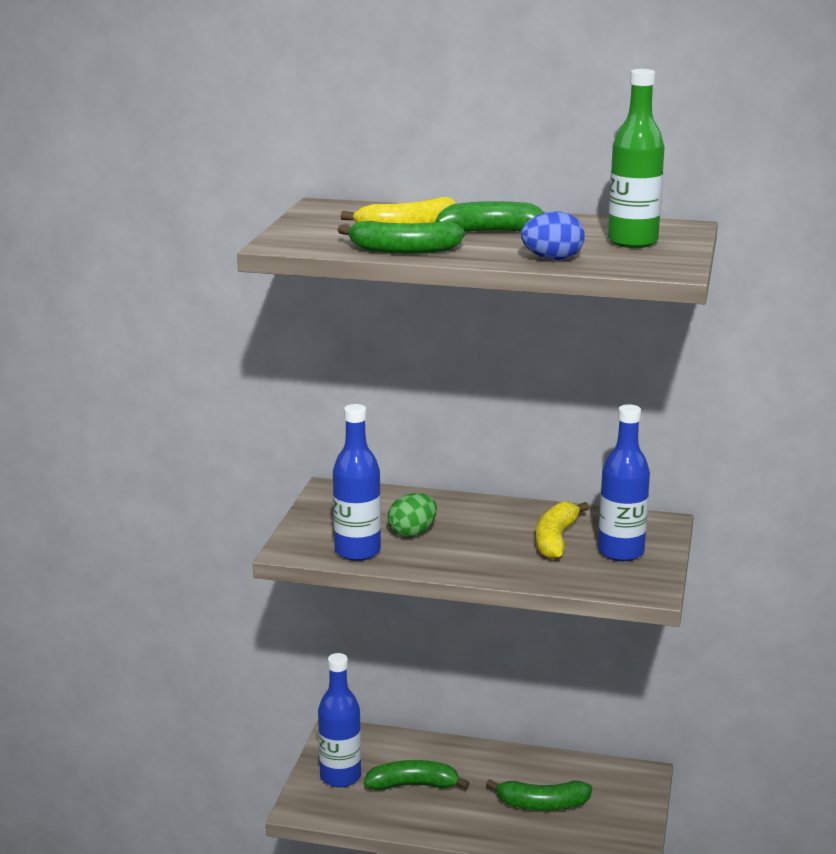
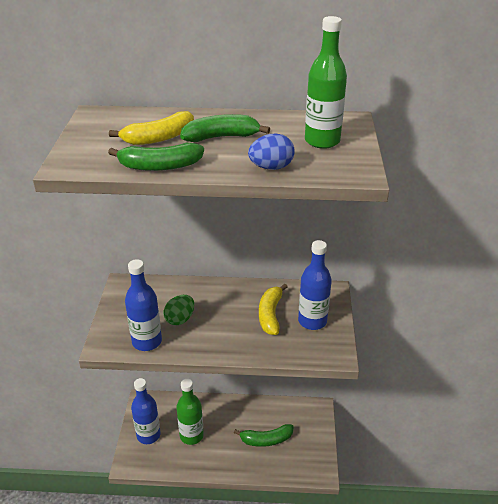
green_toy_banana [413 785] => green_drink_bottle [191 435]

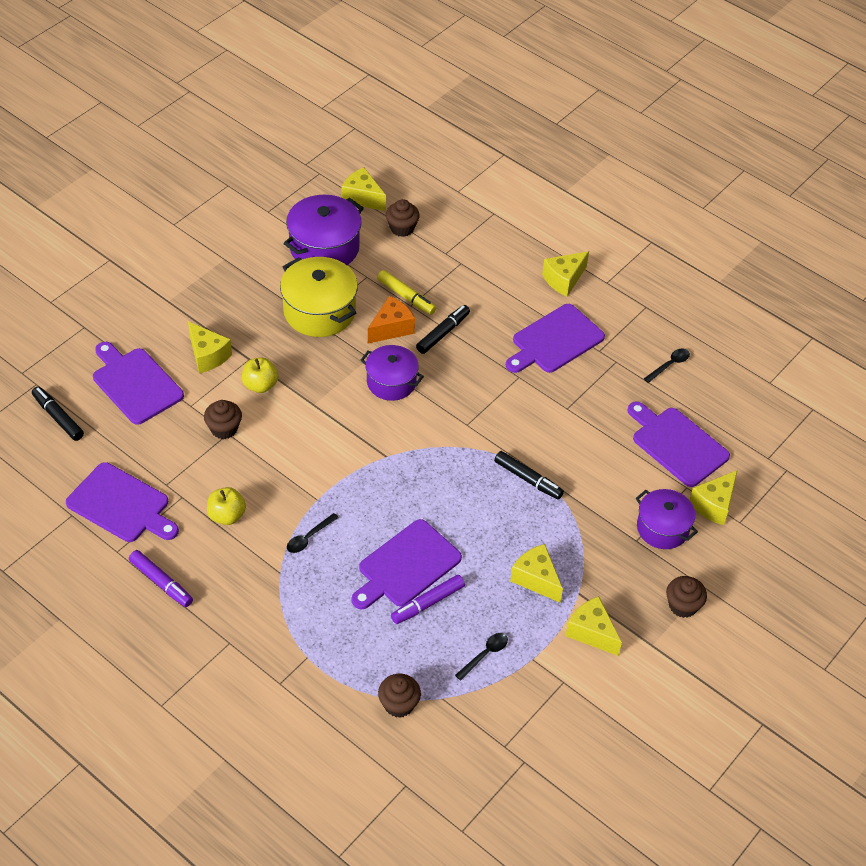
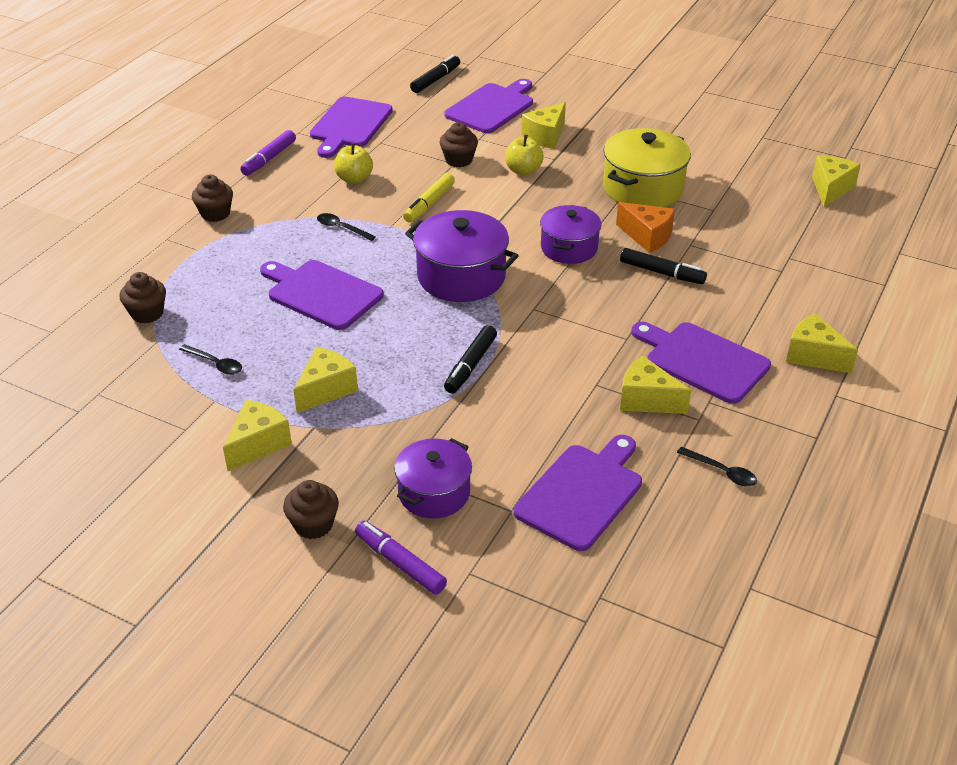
purple_cooking_pot [324 247] => purple_cooking_pot [461 276], moved
golden_marker_pen [406 297] => golden_marker_pen [429 204], moved
brown_cupcake [402 228] => brown_cupcake [215 213], moved
purple_marker_pen [427 603] => purple_marker_pen [400 563], moved
golden_cheese_wedge [714 505] => golden_cheese_wedge [646 400], moved

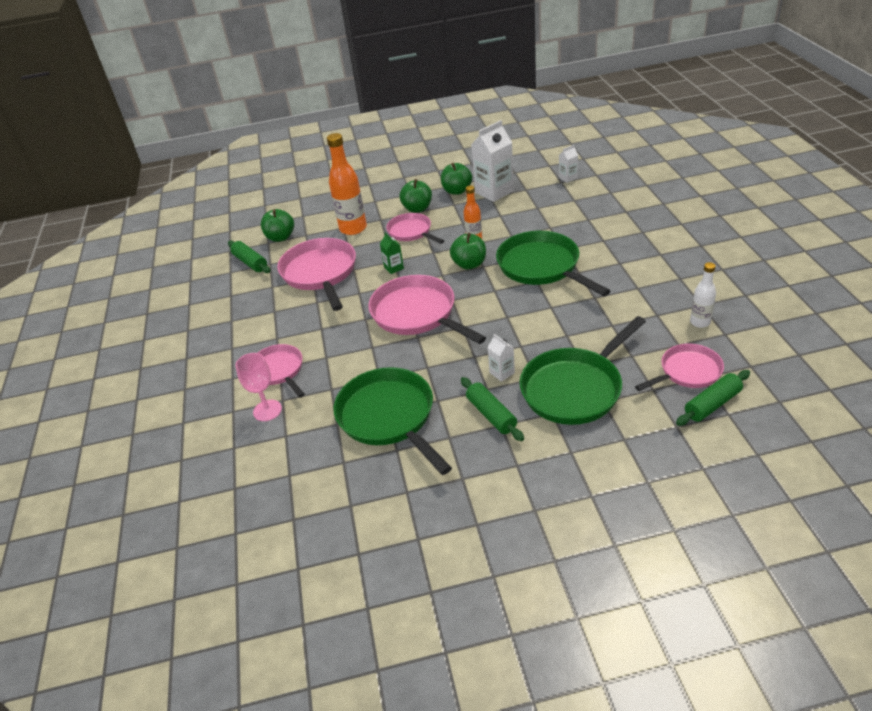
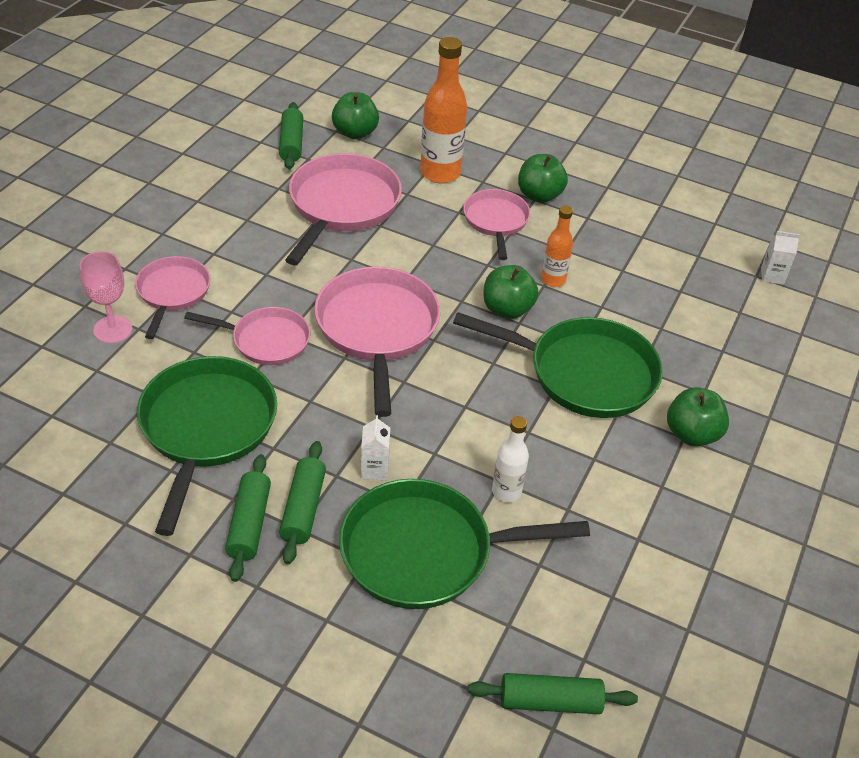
green_milk_carton [394 268] => nothing
green_toy_apple [457 191] => green_toy_apple [692 434], moved
pure_white_milk_carton [494 192] => nothing
green_skillet [542 267] => green_skillet [584 373], 105 degrees clockwise
rose-pink_skillet [687 372] => rose-pink_skillet [266 340], moved
pure_white_drink_bottle [700 322] => pure_white_drink_bottle [506 491], moved
nothing => green_dough_roller [249 524]

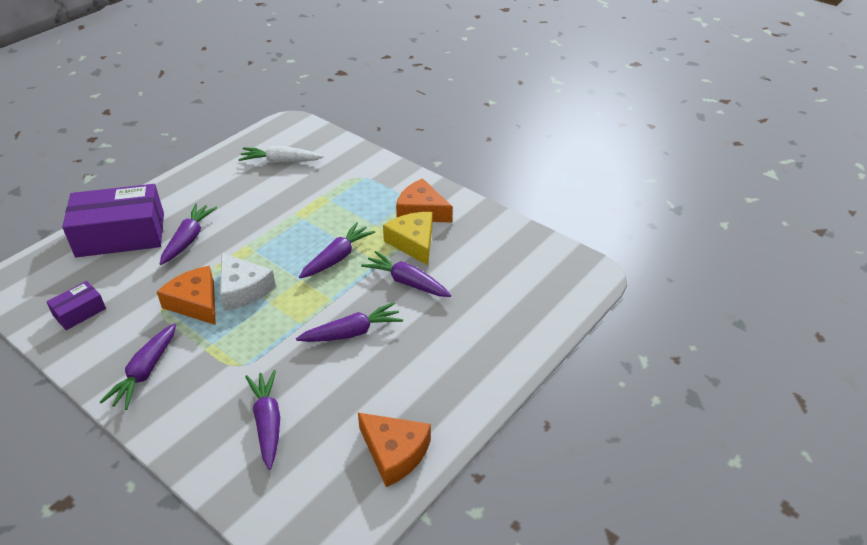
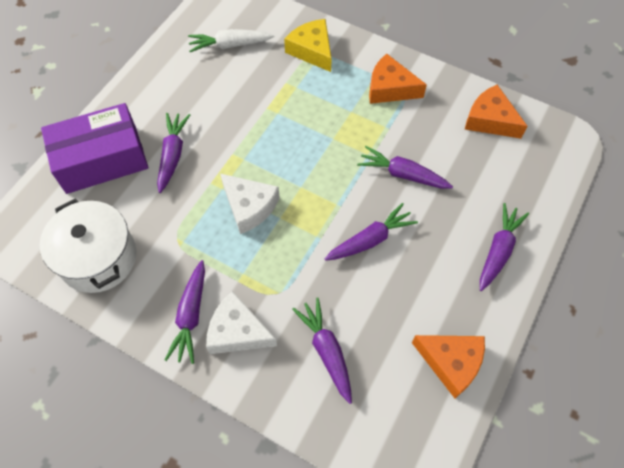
purple_parcel [79 312] => pure_white_cooking_pot [98 258]
orange_cheese_wedge [195 302] => orange_cheese_wedge [490 120], moved
purple_carrot [337 257] => purple_carrot [498 250], moved
golden_cheese_wedge [413 242] => golden_cheese_wedge [312 50], moved
nothing => pure_white_cheese_wedge [237 331]

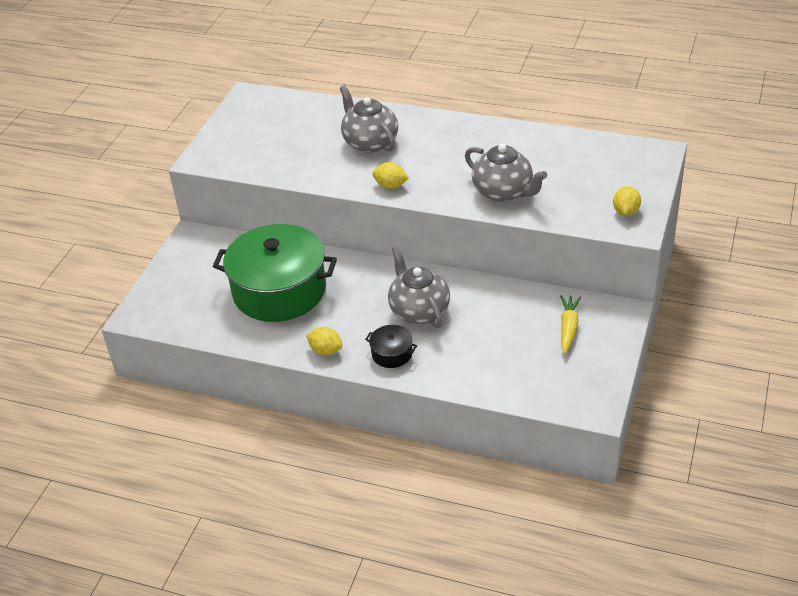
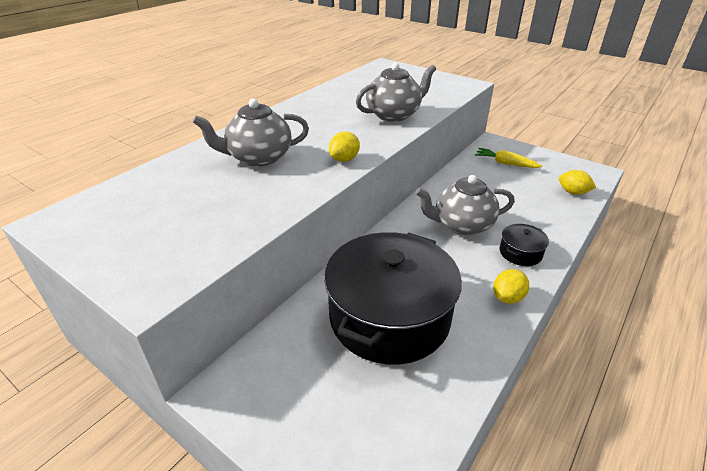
green_cooking_pot [279 290] => black_cooking_pot [389 317]
golden_toy_lemon [625 212] => golden_toy_lemon [573 192], moved

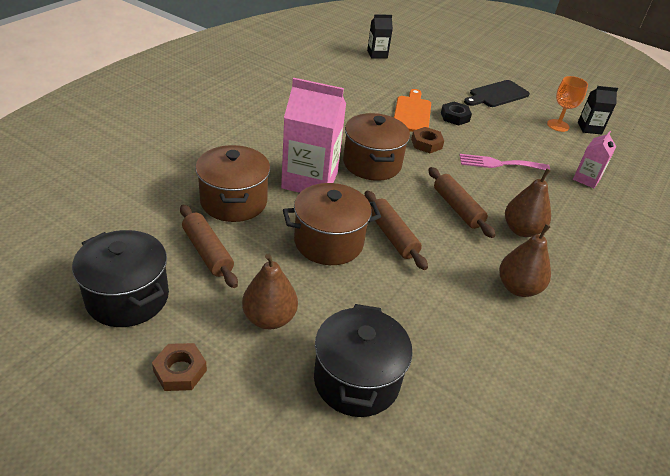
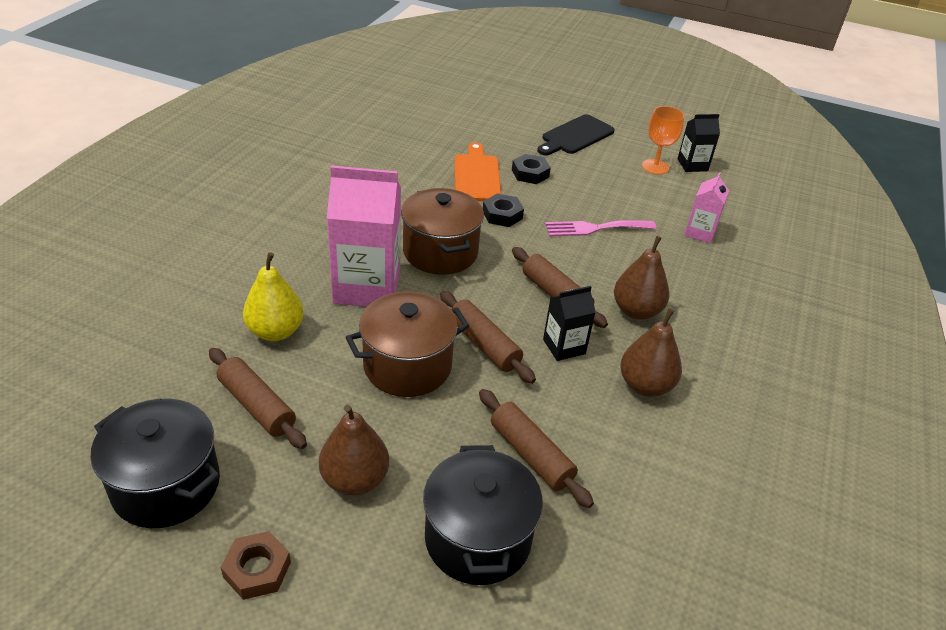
brown_cooking_pot [234 201] => golden_pear_fruit [275 331]
black_milk_carton [377 54] => black_milk_carton [564 346], moved
brown_nut [426 144] => black_nut [502 215]
nothing => brown_dough_roller [531 455]

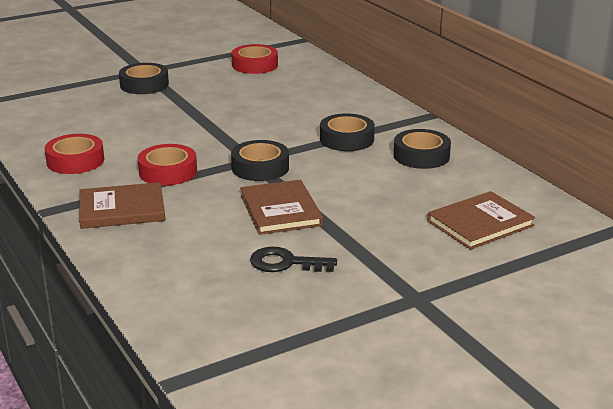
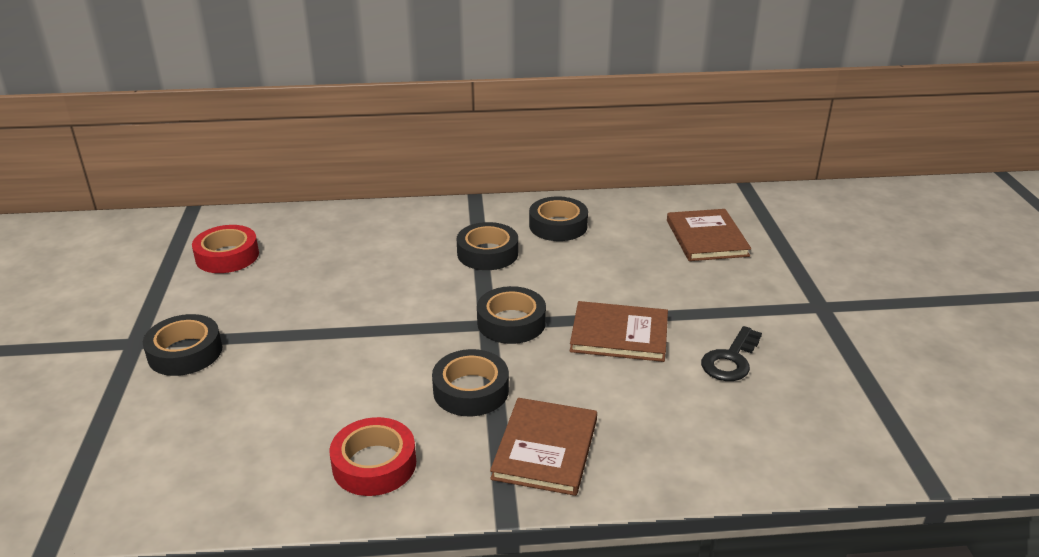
red_tape [168 172] => black_tape [471 390]

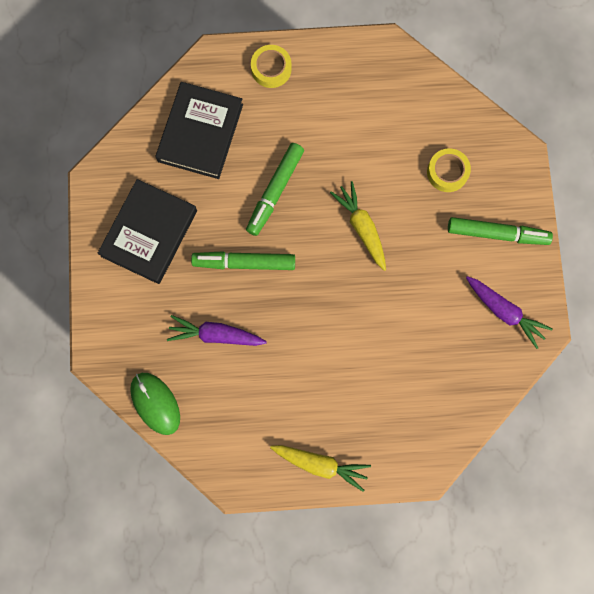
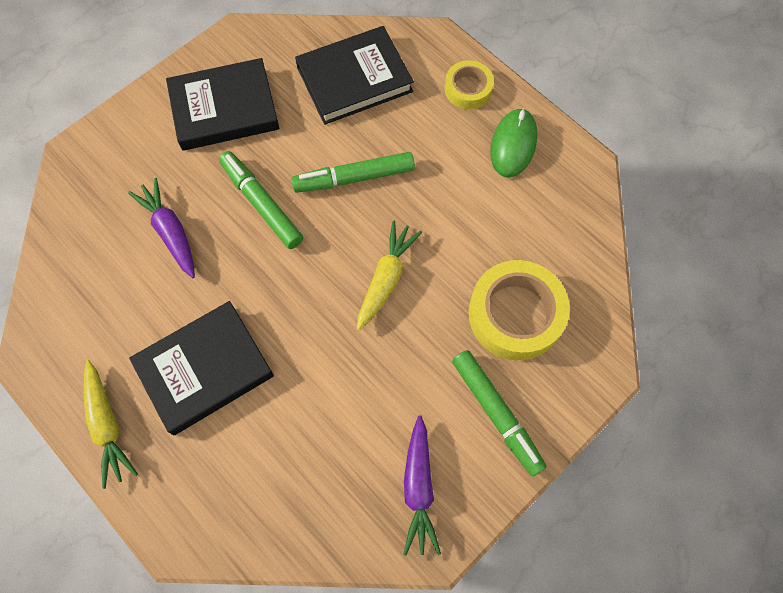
green_PC_mouse [155 403] => green_PC_mouse [513 145], moved
golden_tape [447 172] => golden_tape [515 314], x1.76
nothing => black_hardback [204 369]

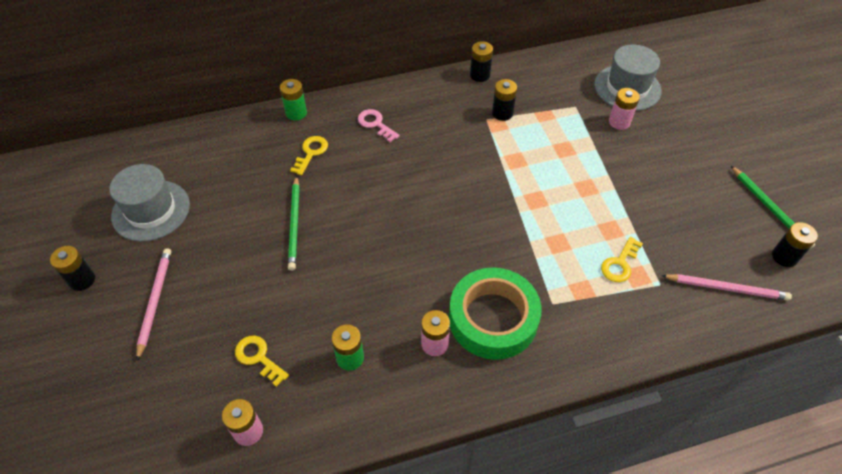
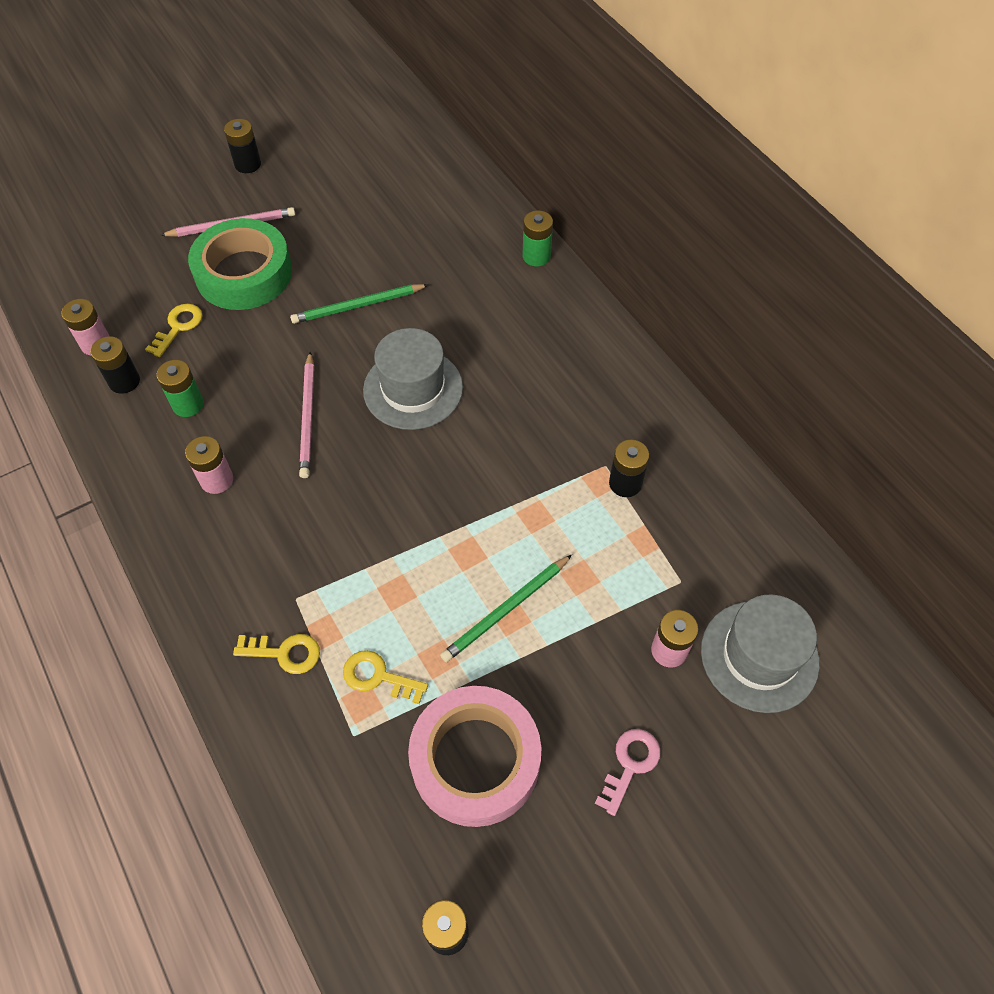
grey_tall_hat [151 210] => grey_tall_hat [413 389], moved
golden_latchkey [311 153] => golden_latchkey [285 653], moved
rose-pink_latchkey [375 124] => rose-pink_latchkey [630 764], moved
green_tape [493 318] => green_tape [244 273], moved
black_AA_battery [480 75] => black_AA_battery [124 381], moved
rose-pink_lead_pencil [726 288] => rose-pink_lead_pencil [308 417], moved
green_lead_pencil [770 208] => green_lead_pencil [506 610], moved
nothing => rose-pink_tape [475 760]

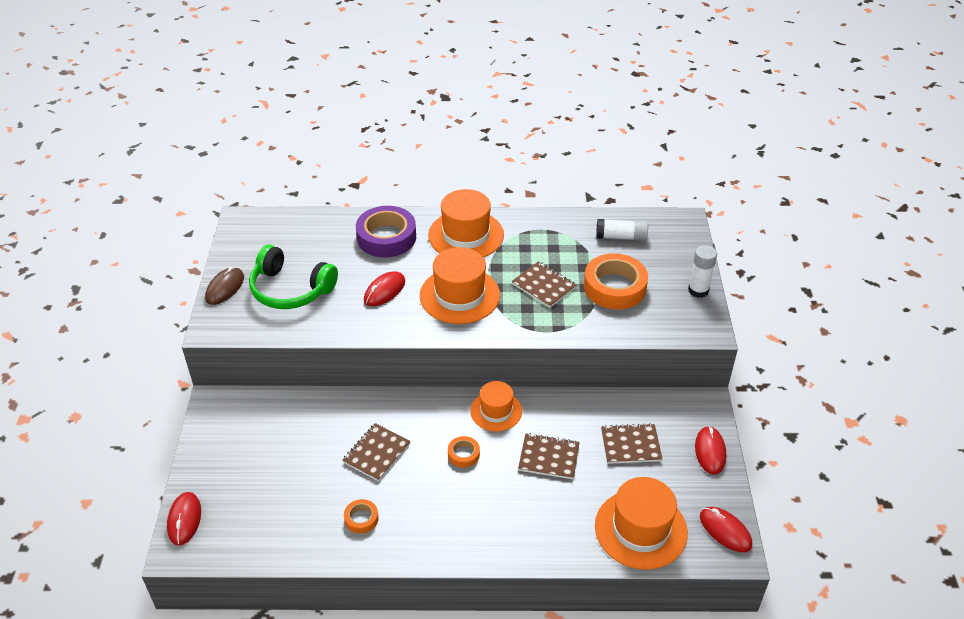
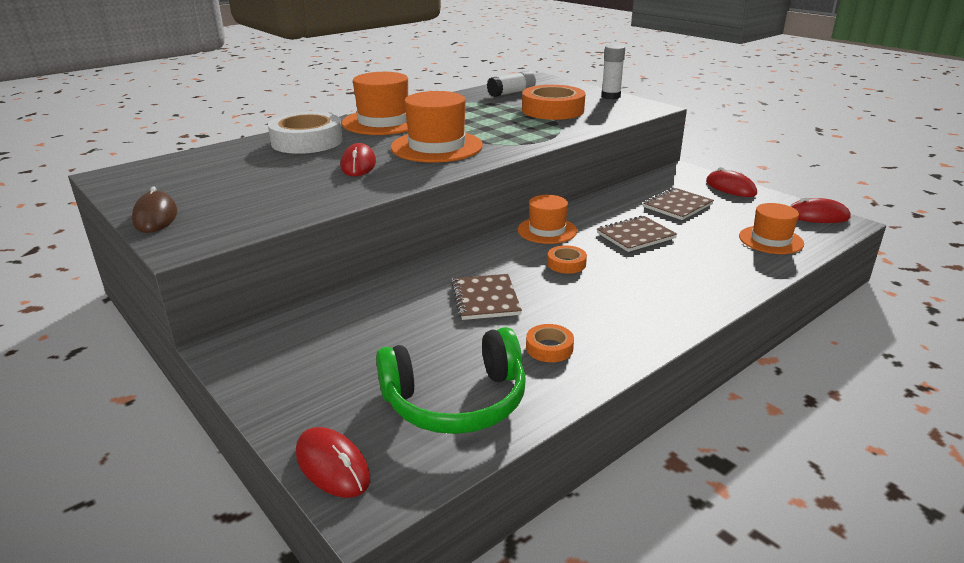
green_headset [290 289] => green_headset [456 401], moved
purple_tape [386 237] => pure_white_tape [307 141]
brown_notepad [544 286] => nothing
orange_tall_hat [640 529] => orange_tall_hat [771 240], x0.62

